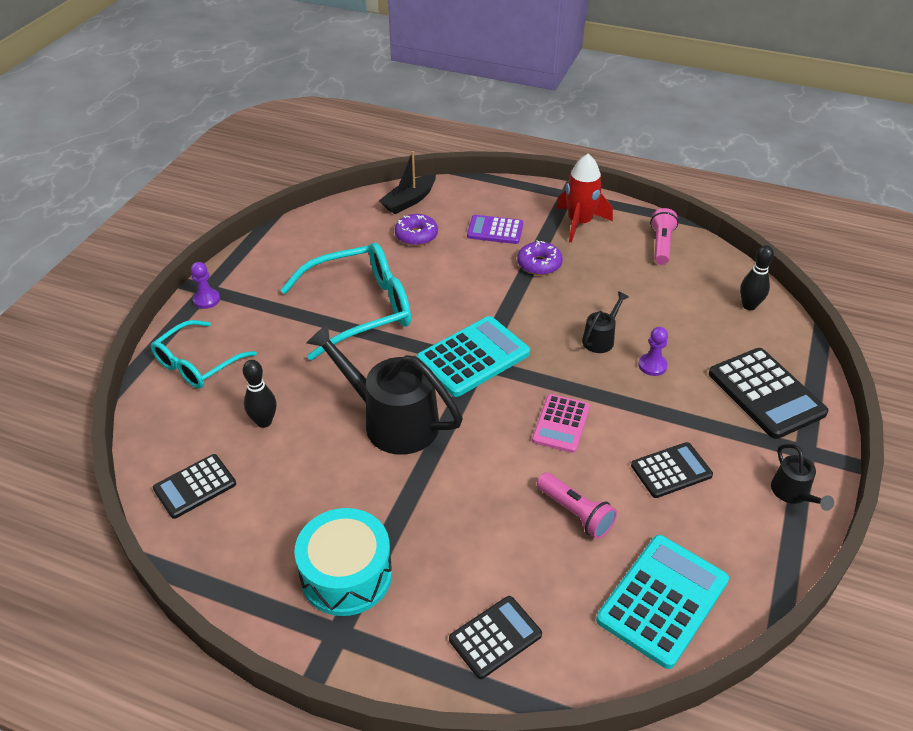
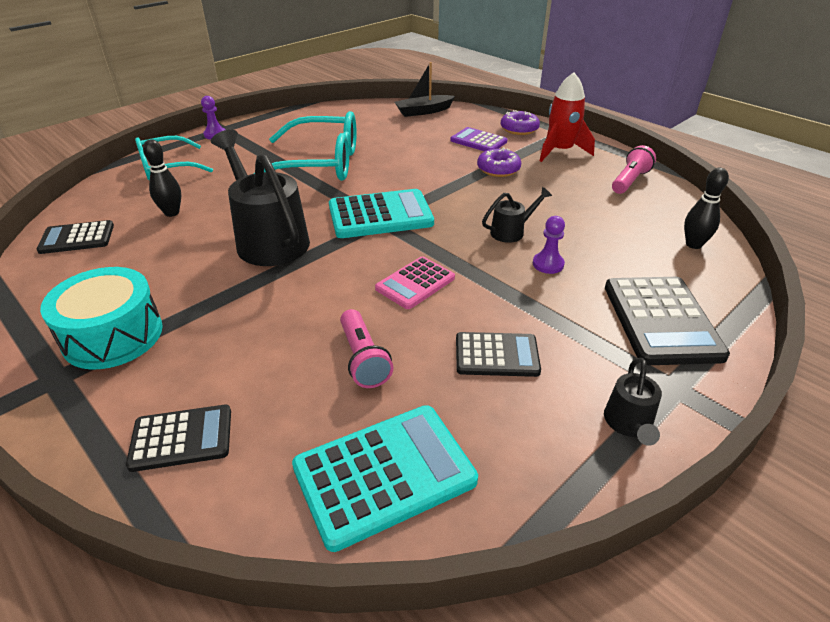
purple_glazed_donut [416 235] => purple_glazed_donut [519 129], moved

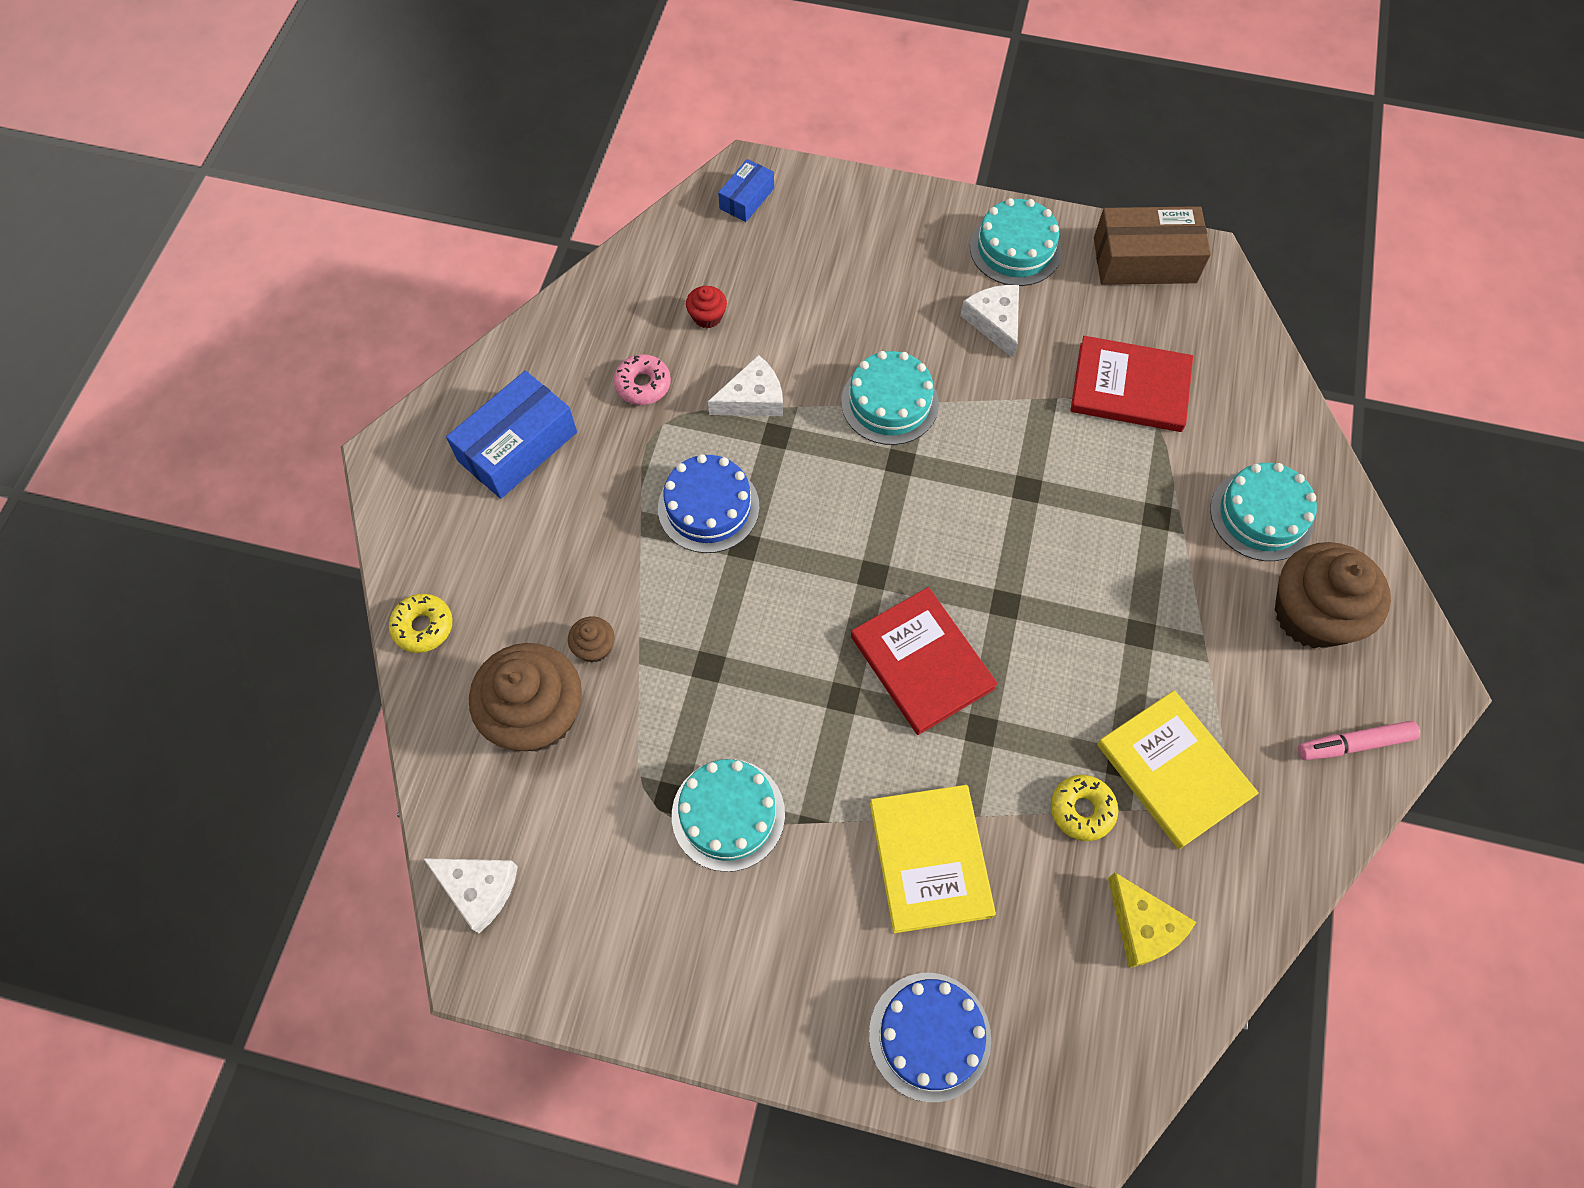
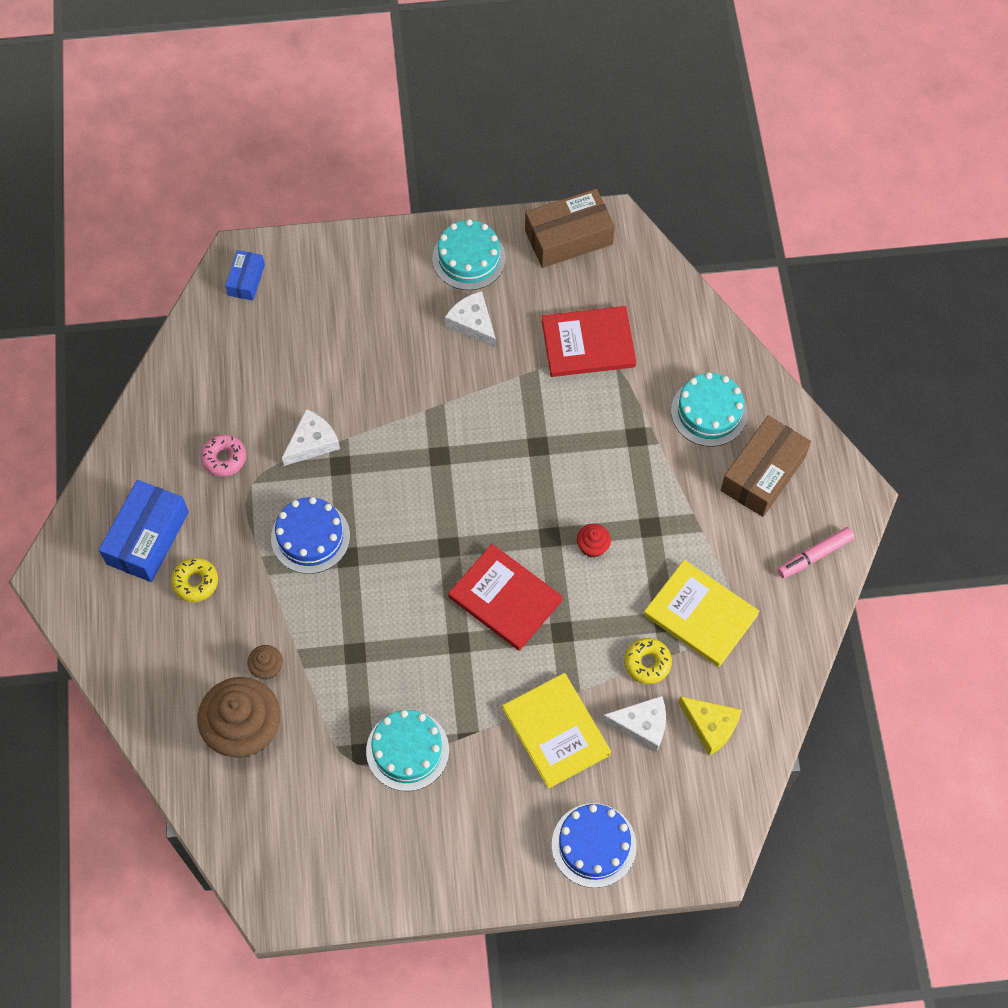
golden_glazed_donut [423 626] => golden_glazed_donut [195 582], moved
pure_white_cheese_wedge [478 889] => pure_white_cheese_wedge [642 725], moved
red_cupcake [707 316] => red_cupcake [593 546], moved
teal_gateau [889 402] => nothing
brown_cupcake [1311 614] => brown_parcel [763 473]

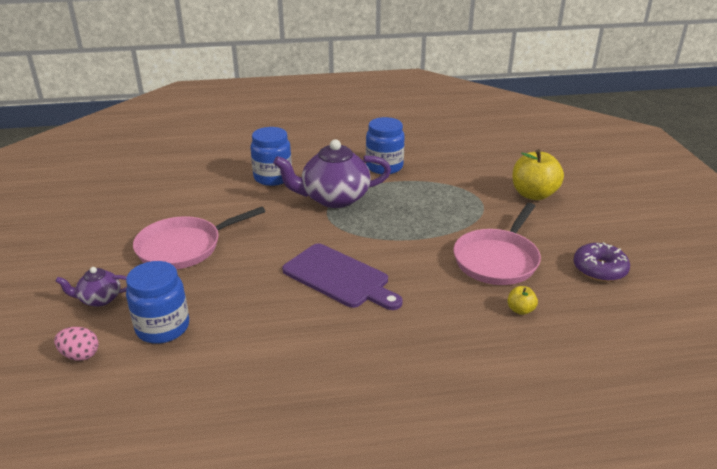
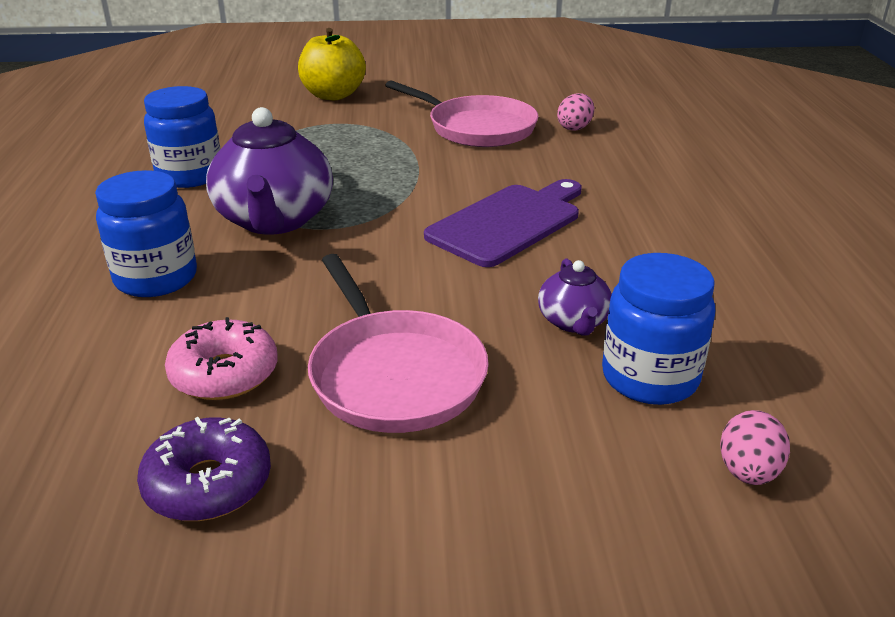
purple_tea_pot [100 299] => purple_tea_pot [573 322], moved
golden_toy_apple [520 310] => rose-pink_egg_shape [574 128]
purple_glazed_donut [599 269] => purple_glazed_donut [208 484], moved
nothing => rose-pink_glazed_donut [224 374]

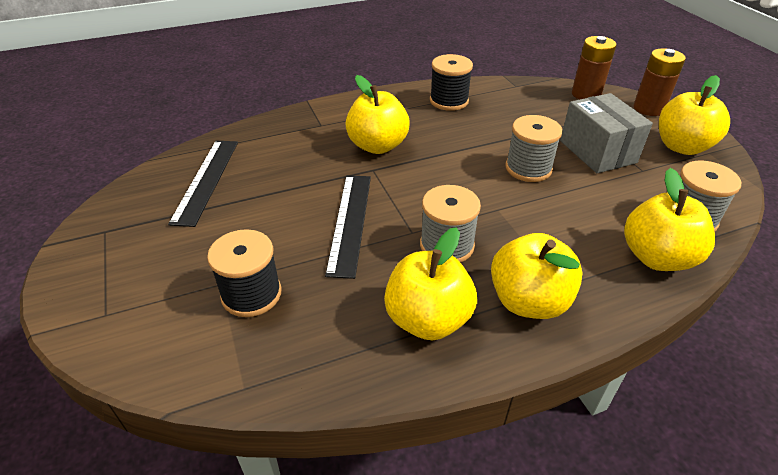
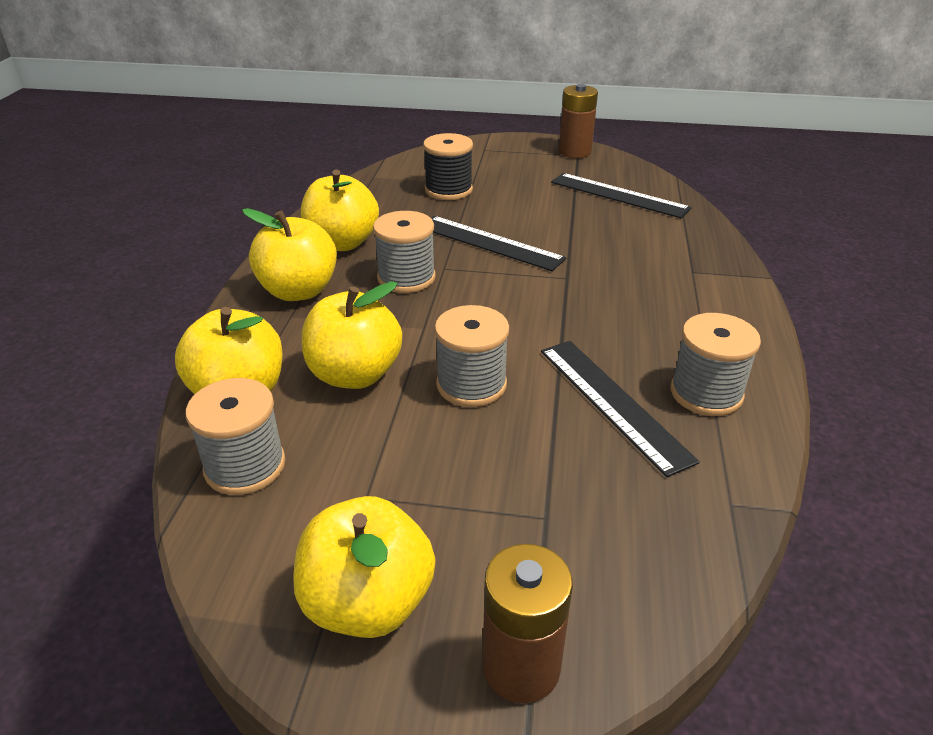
golden_toy_apple [377 146] => golden_toy_apple [354 374], moved
black_bobbin [449 101] => grey_bobbin [706 393]
grey_parcel [597 151] => nothing
brown_AA_battery [586 94] => brown_AA_battery [574 152], moved
nothing => black_measuring_stick [613 402]

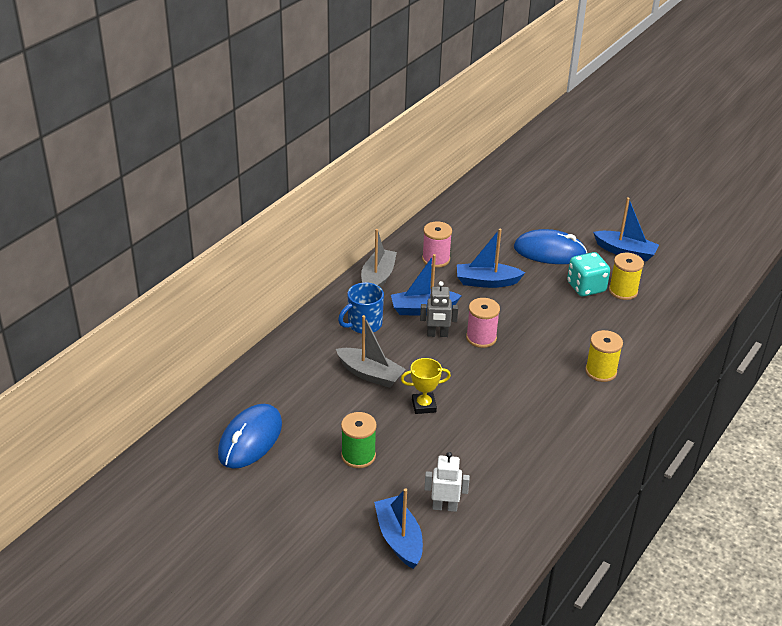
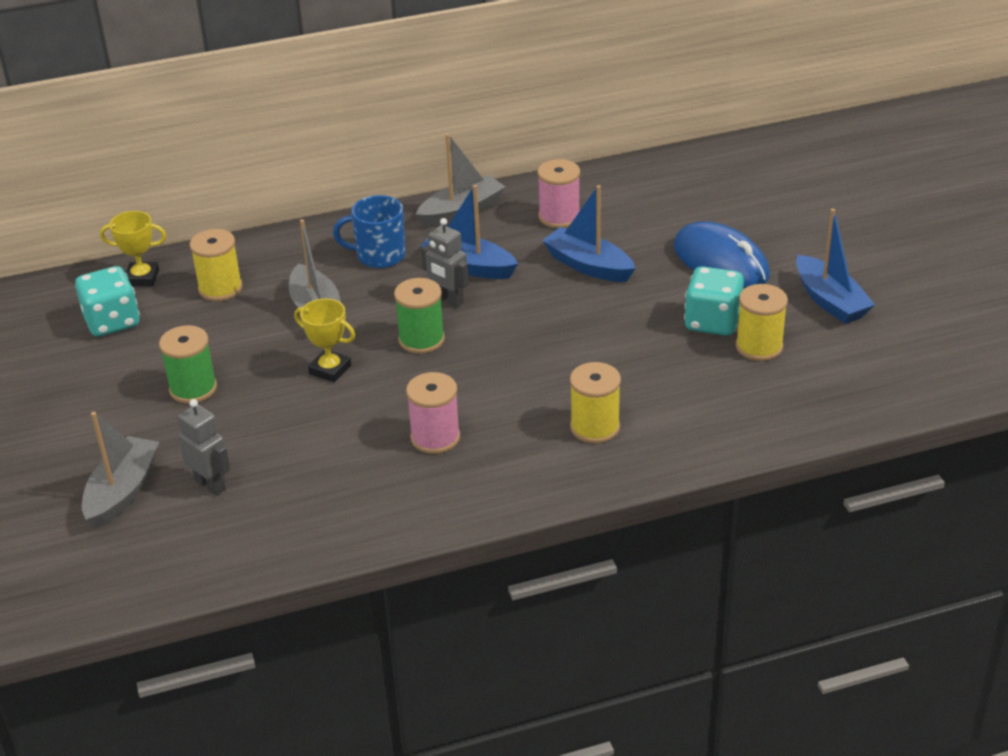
royal_blue_PC_mouse [250 439] => teal_die [112 322]
royal_blue_toy_boat [399 539] => grey_toy_boat [122 492]
pure_white_toy_robot [444 507] => grey_toy_robot [211 485]
rose-pink_bobbin [481 338] => rose-pink_bobbin [435 437], moved
nothing => golden_prize_cup [142 278]
nothing => golden_bobbin [220 288]
nothing => green_bobbin [421 340]

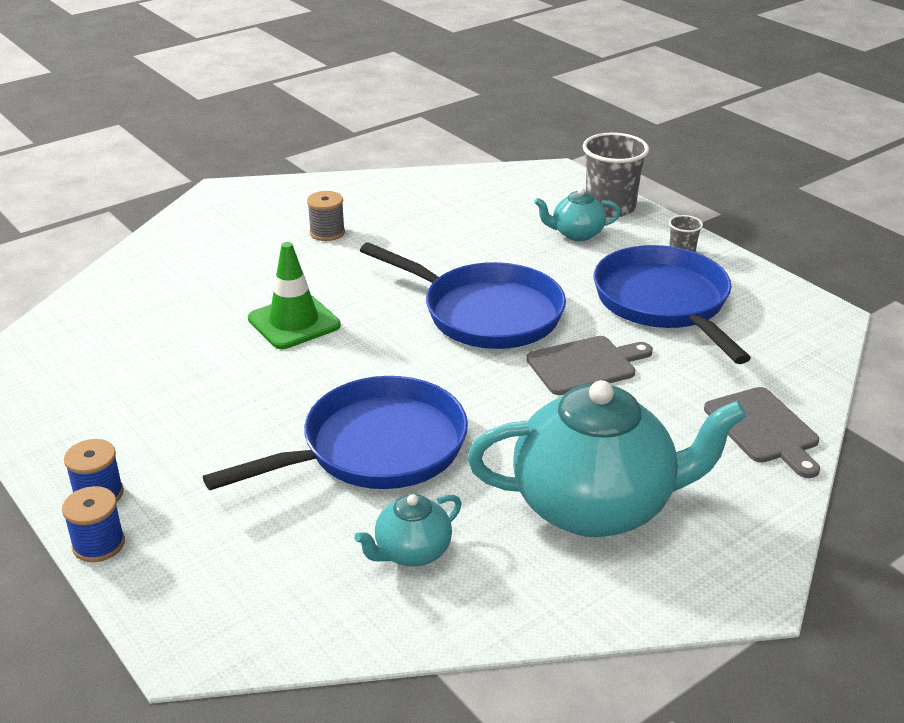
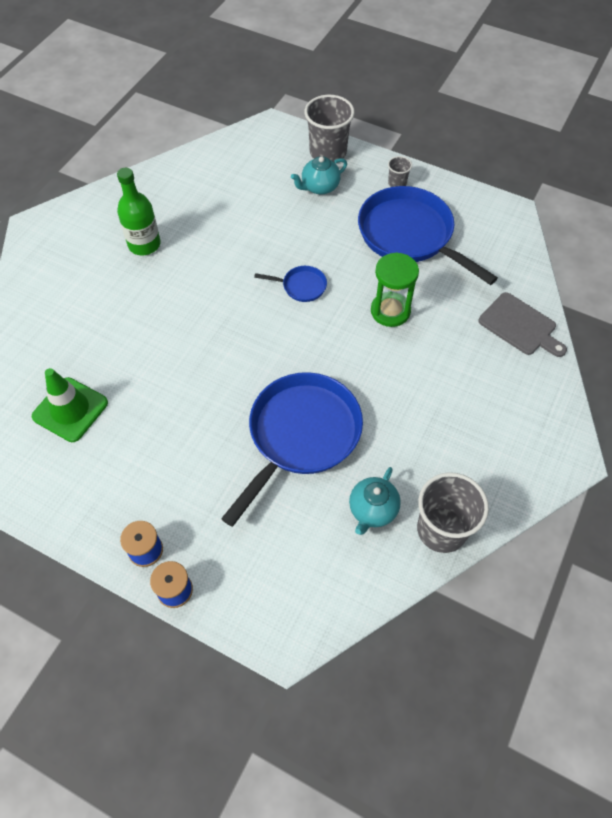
green_road_cone [294 322] => green_road_cone [70 410], moved
grey_bobbin [327 232] => green_drink_bottle [144 244]
royal_blue_skillet [485 313] => royal_blue_skillet [301 286], x0.44
teal_tea_pot [596 506] => nothing
grey_chopping_board [585 365] => green_hourglass [390 311]
nothing => grey_cup [442 529]

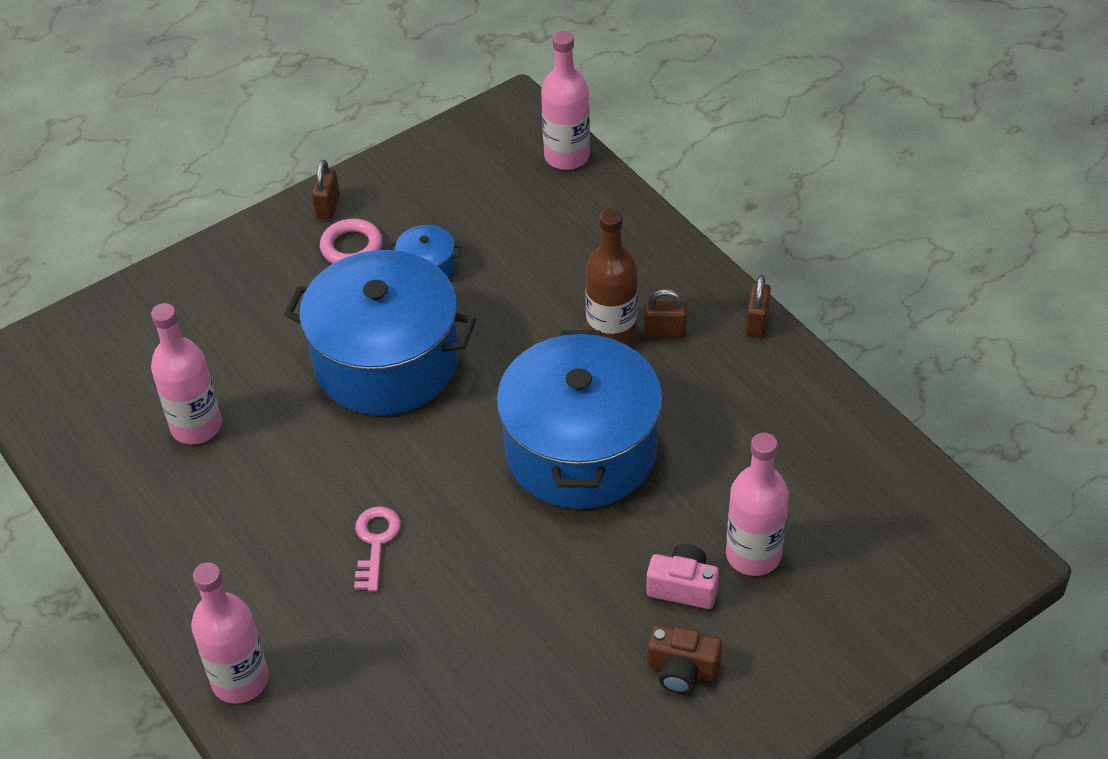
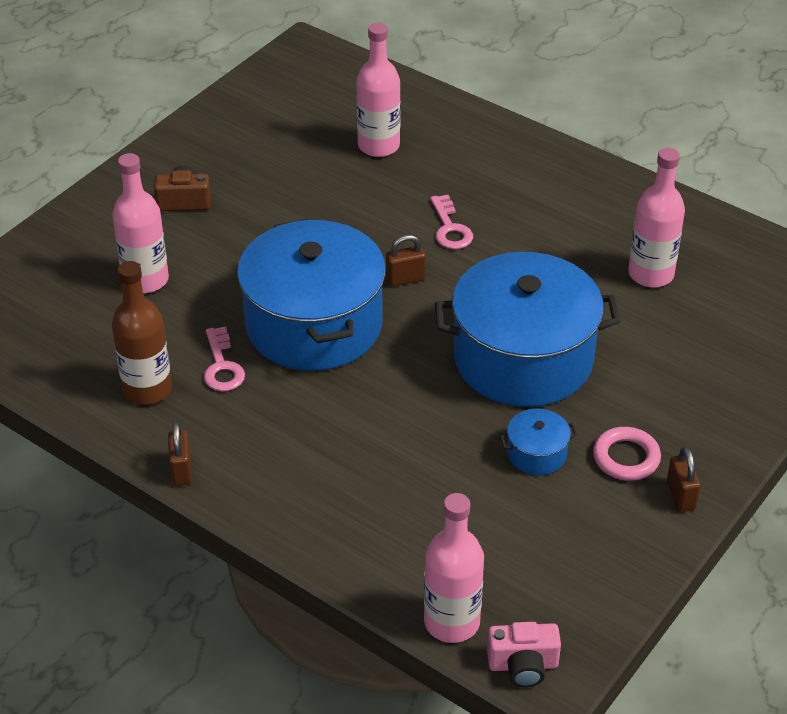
rose-pink_drink_bottle [240 680] => rose-pink_drink_bottle [378 146], moved
brown_drink_bottle [611 334] => brown_drink_bottle [147 389], moved
brown_small_lock [664 332] => brown_small_lock [405 279], moved
rose-pink_camera [683 587] => rose-pink_camera [523 665], moved
nothing => rose-pink_latchkey [222 366]

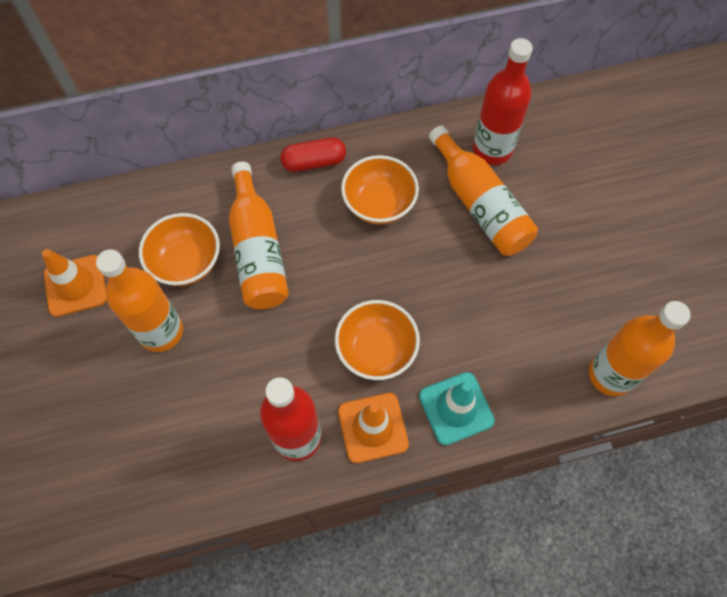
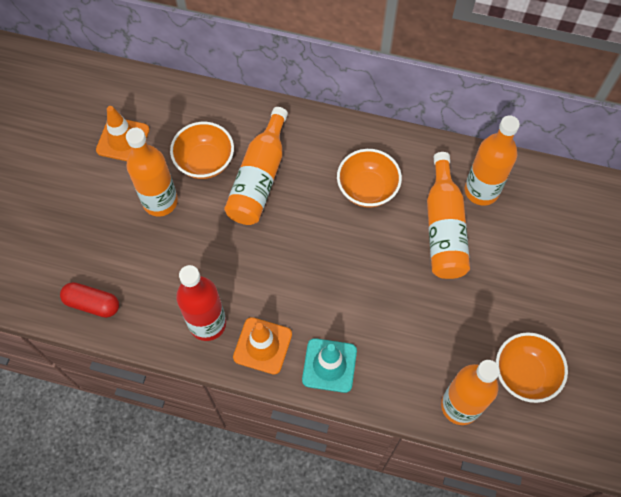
red_capsule [314 162] => red_capsule [92 304], moved
orange_bowl [376 350] => orange_bowl [524 374], moved
red_drink_bottle [492 150] => orange_drink_bottle [481 191]

